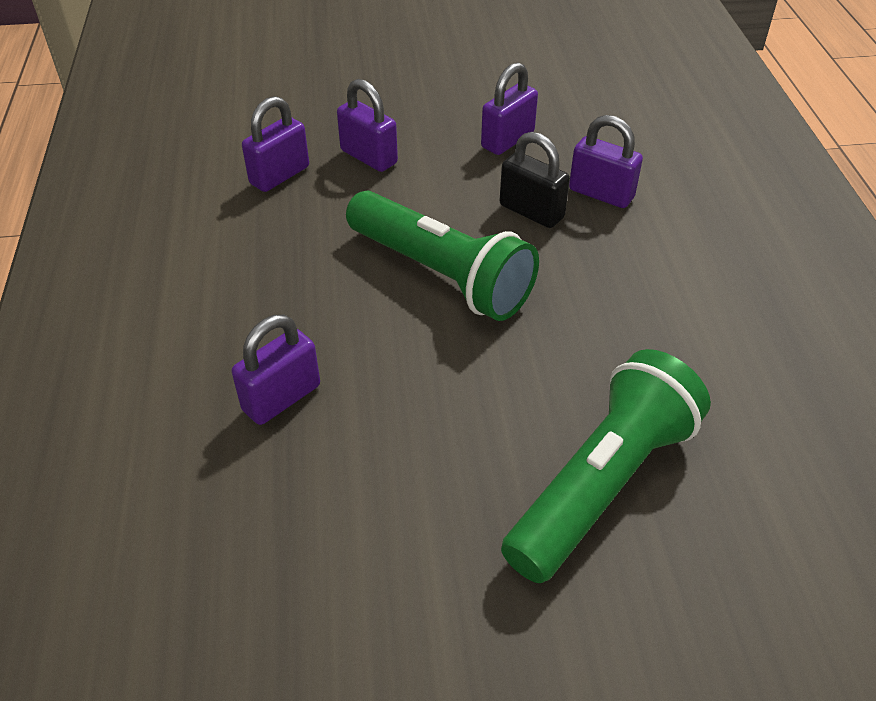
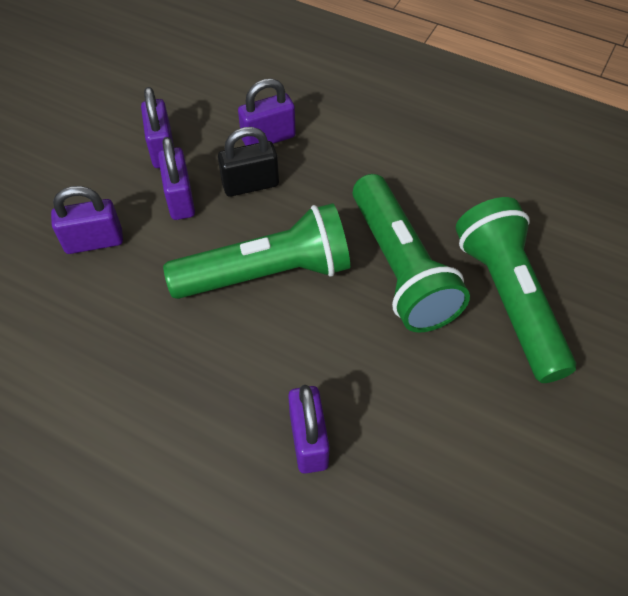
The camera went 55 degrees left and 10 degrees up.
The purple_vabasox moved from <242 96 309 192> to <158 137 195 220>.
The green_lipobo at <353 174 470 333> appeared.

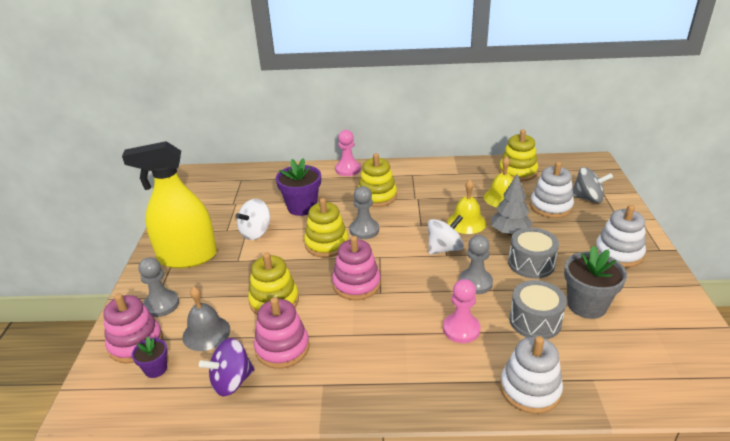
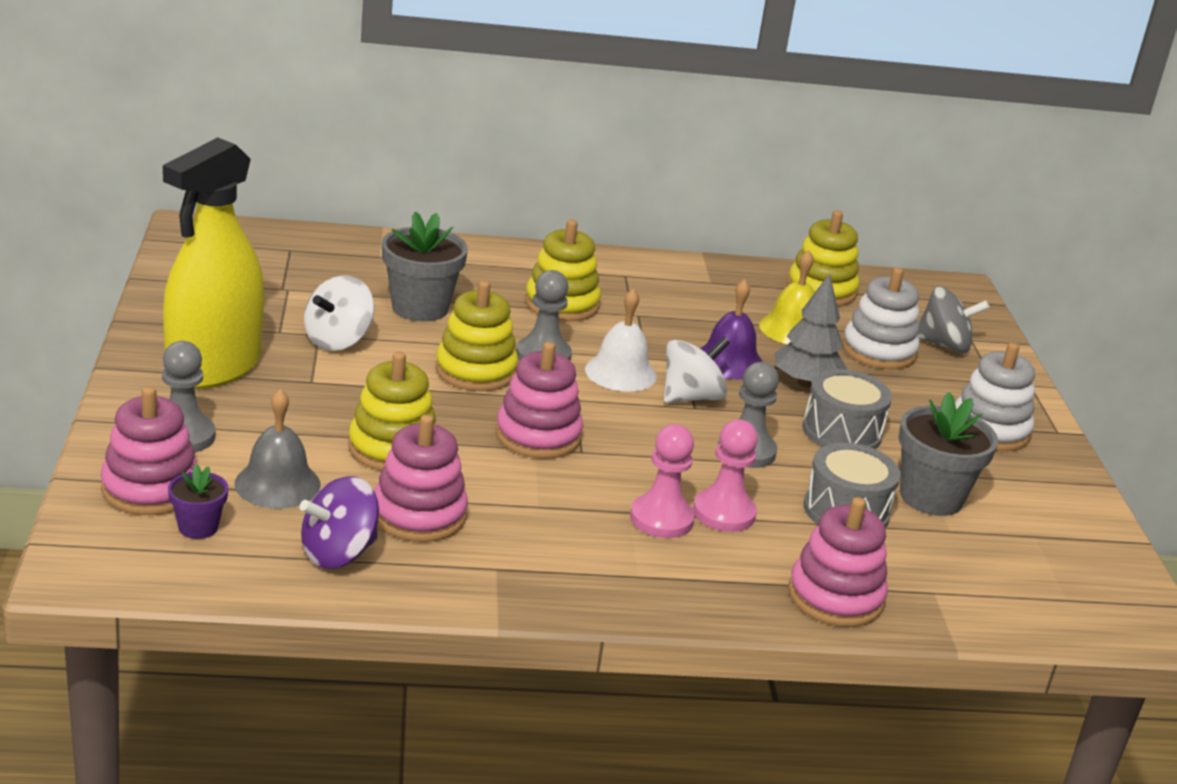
The camera went 10 degrees left and 5 degrees down.
The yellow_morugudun at <122 141 217 268> turned 45 degrees counterclockwise.
The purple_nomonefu at <276 159 321 216> became the grey_nomonefu at <382 212 468 322>.
The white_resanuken at <585 288 657 392> appeared.
The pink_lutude moved from <335 130 361 176> to <630 424 695 538>.
The yellow_resanuken at <448 180 486 234> became the purple_resanuken at <700 279 763 379>.
The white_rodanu at <500 336 563 414> became the pink_rodanu at <788 497 888 627>.

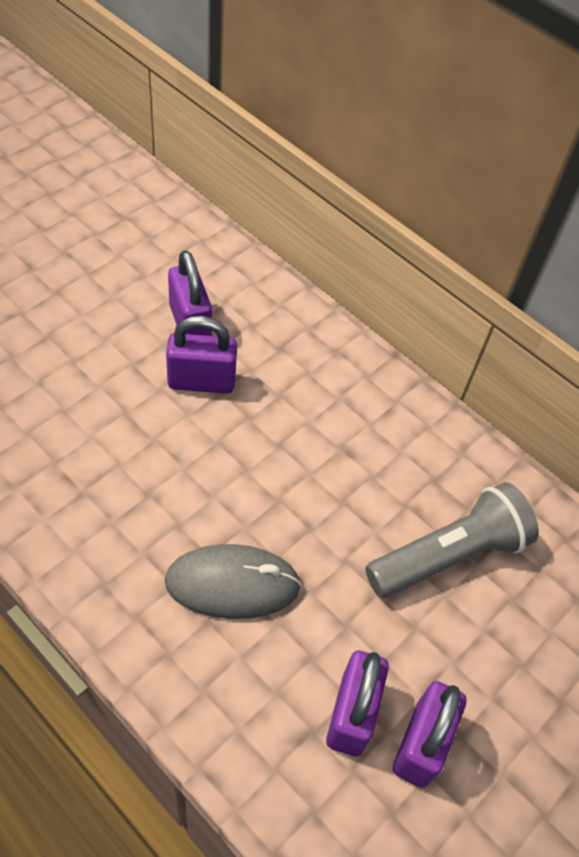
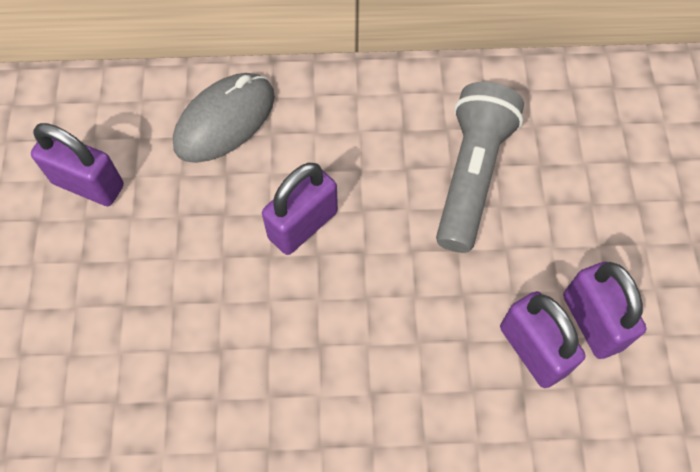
The camera went 40 degrees left and 10 degrees up.
The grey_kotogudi moved from <165 544 301 619> to <173 73 275 163>.
The purple_vabasox moved from <166 316 237 394> to <262 163 338 255>.

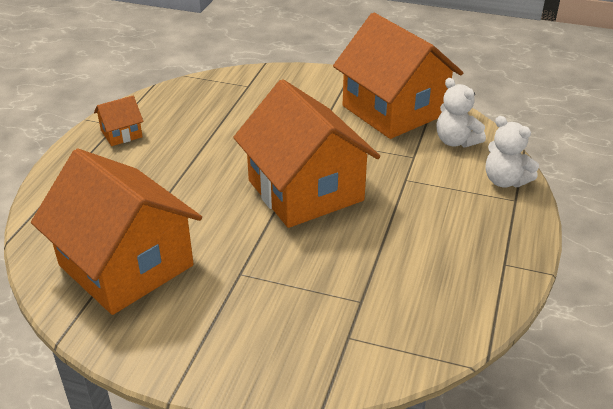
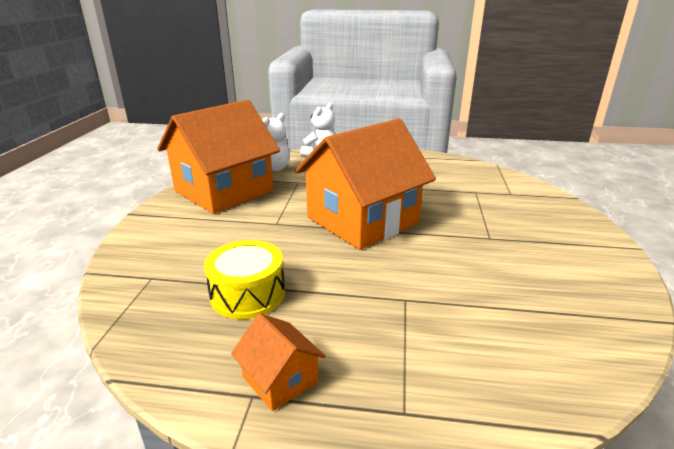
The camera went 100 degrees left and 10 degrees down.
The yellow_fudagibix at <204 240 285 319> appeared.
The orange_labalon at <31 149 202 315> disappeared.

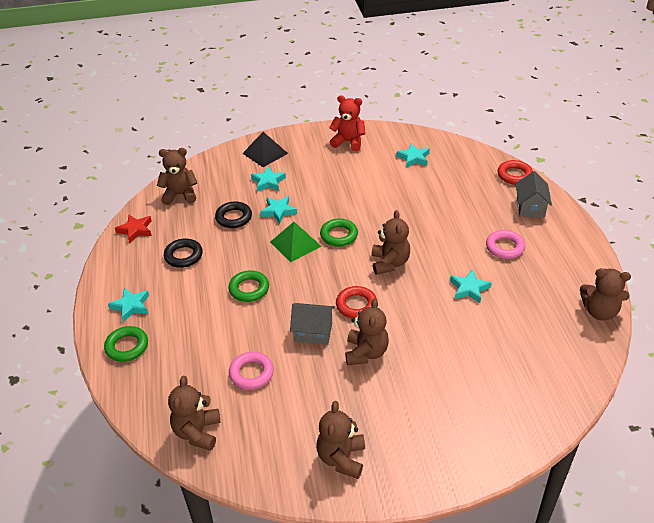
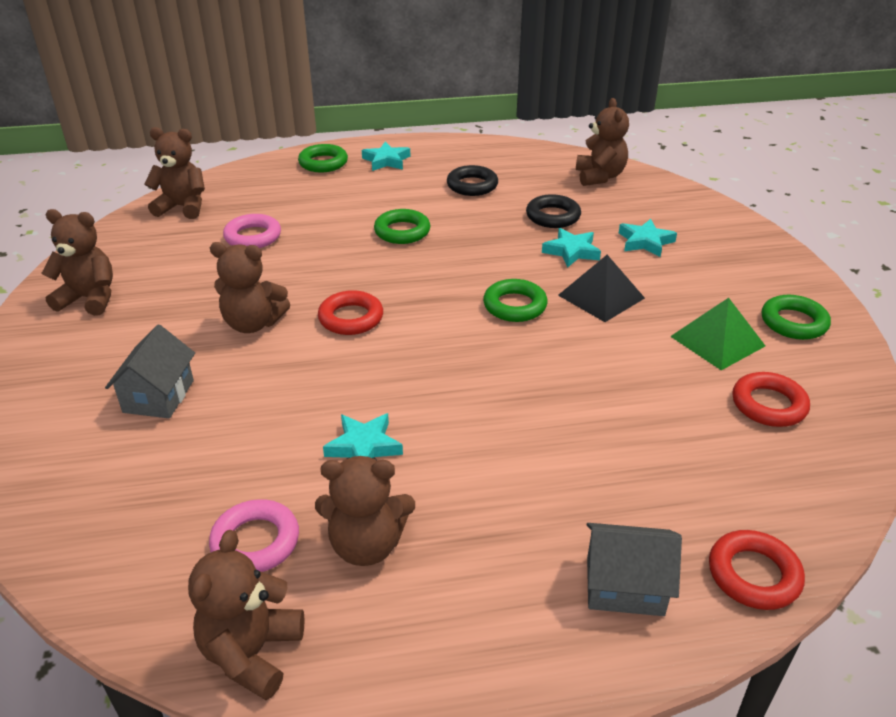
The camera went 90 degrees right and 5 degrees down.
The grey_labalon moved from <290 303 335 345> to <105 325 195 418>.
The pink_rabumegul moved from <486 230 526 259> to <209 499 299 572>.
The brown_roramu moved from <372 210 410 275> to <315 456 415 566>.
The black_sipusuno moved from <242 132 288 167> to <558 255 645 322>.
The green_sipusuno moved from <270 222 321 262> to <670 298 765 370>.
The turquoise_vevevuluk at <396 143 430 168> was replaced by the red_rabumegul at <732 372 810 427>.
The red_roramu at <329 95 365 151> was replaced by the green_rabumegul at <762 295 831 340>.
The red_vevevuluk at <115 215 152 244> disappeared.

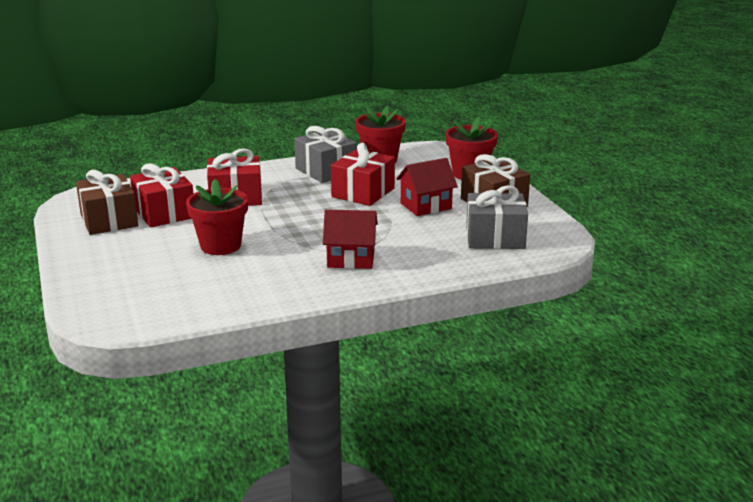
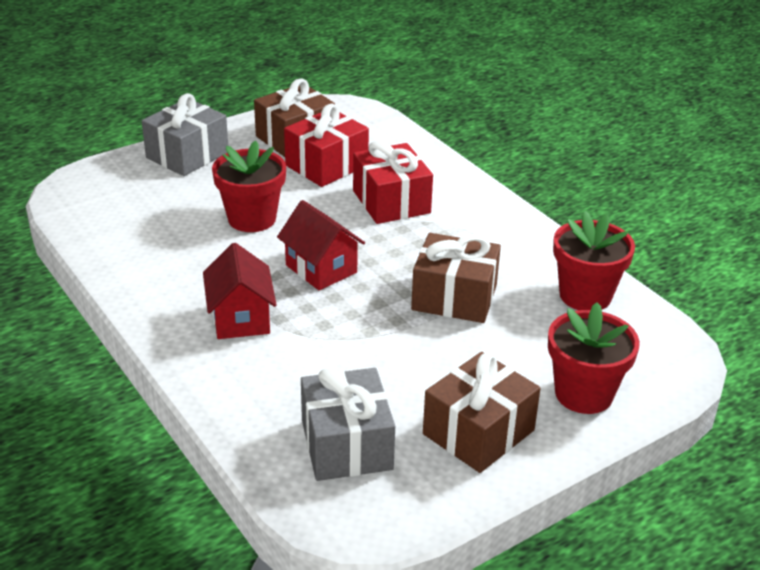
The camera went 75 degrees right and 10 degrees up.
The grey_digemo moved from <294 126 357 183> to <142 93 228 176>.
The red_labalon moved from <396 158 458 216> to <277 200 365 290>.
The red_digemo at <331 143 395 206> became the brown_digemo at <411 233 501 323>.

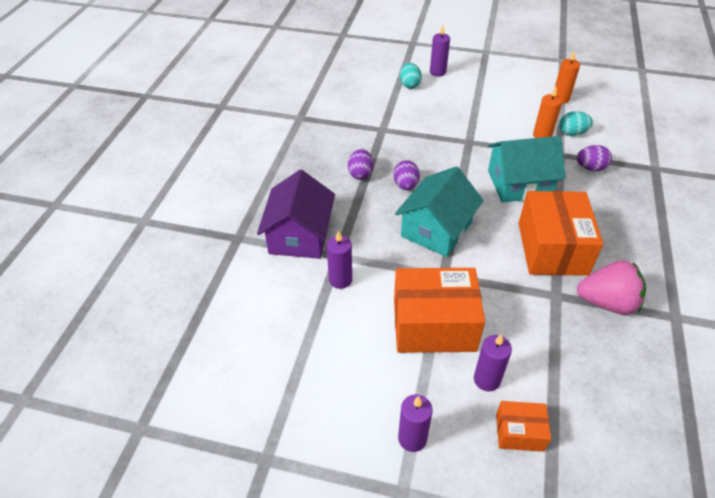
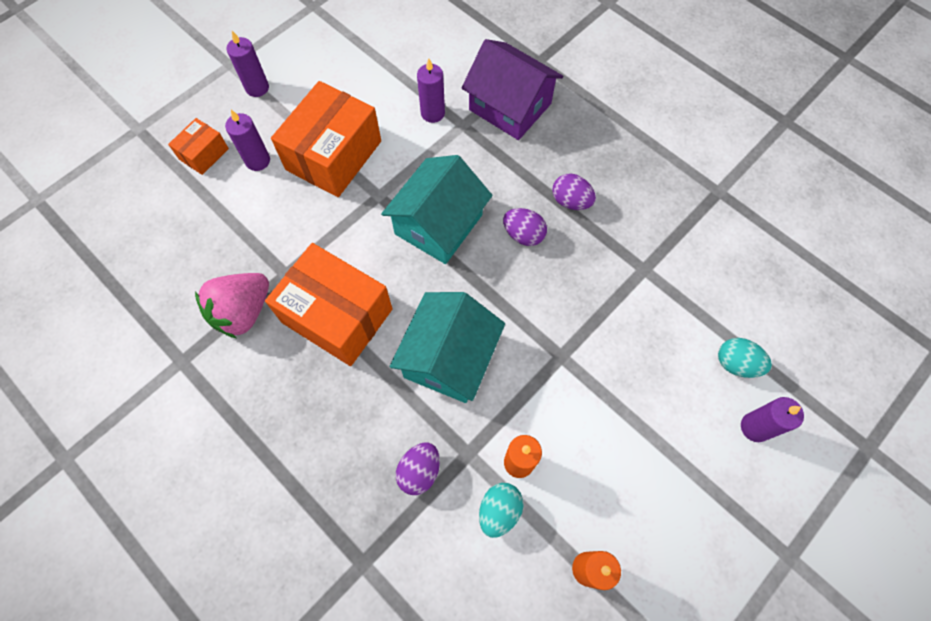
The camera went 120 degrees right and 20 degrees up.
The turquoise_labalon at <395 166 484 257> turned 60 degrees clockwise.

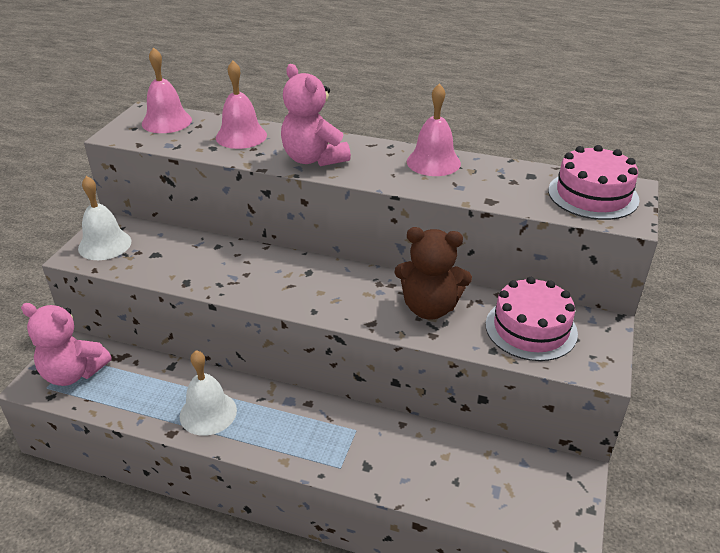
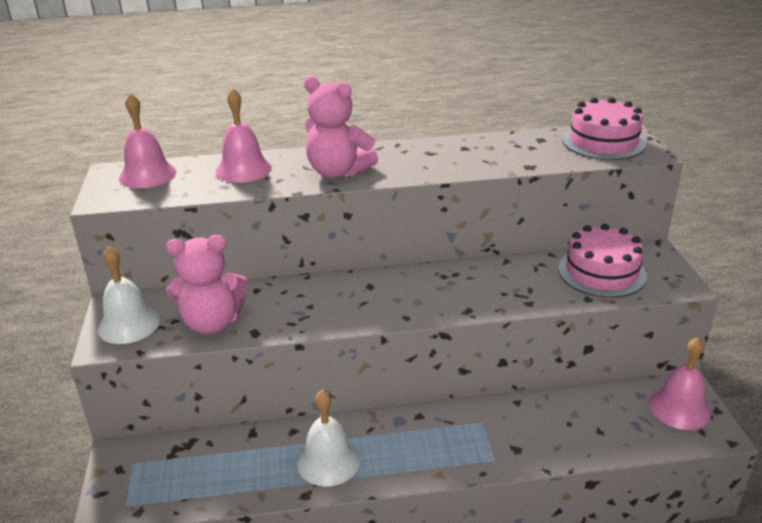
The camera went 25 degrees left and 5 degrees down.
The pink_roramu moved from <21 303 112 386> to <166 235 248 334>.
The pink_resanuken moved from <407 83 461 176> to <649 337 711 430>.
The brown_roramu at <395 227 472 320> disappeared.

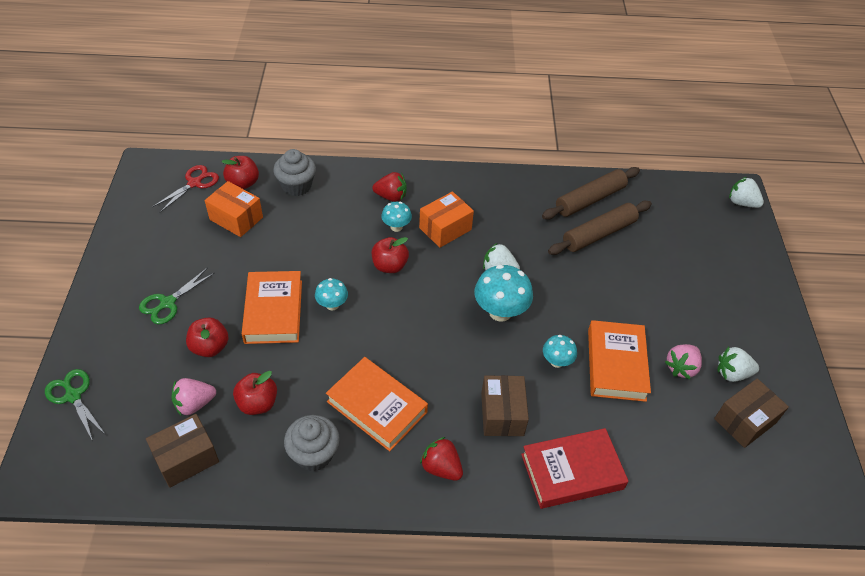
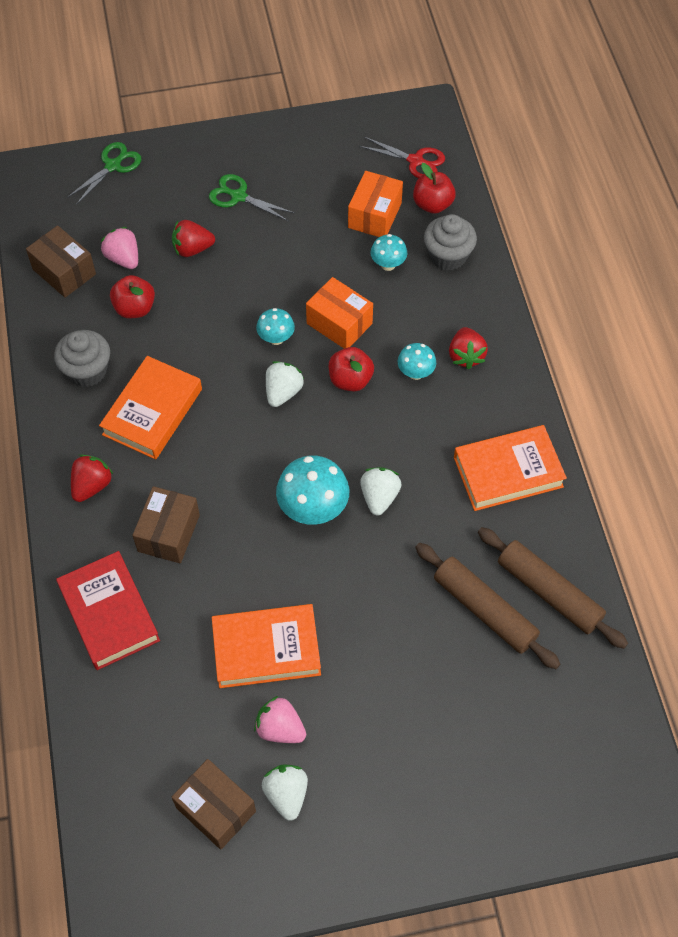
The camera went 80 degrees right and 10 degrees up.
The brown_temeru at <481 375 529 436> turned 60 degrees counterclockwise.
The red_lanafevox at <186 317 229 357> was replaced by the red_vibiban at <172 220 215 257>.
The white_vibiban moved from <729 177 764 208> to <266 361 304 407>.
The orange_temeru moved from <419 192 474 248> to <306 277 373 349>.
The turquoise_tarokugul moved from <543 335 577 368> to <371 234 407 271>.
The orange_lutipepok moved from <242 271 302 344> to <454 425 567 511>.

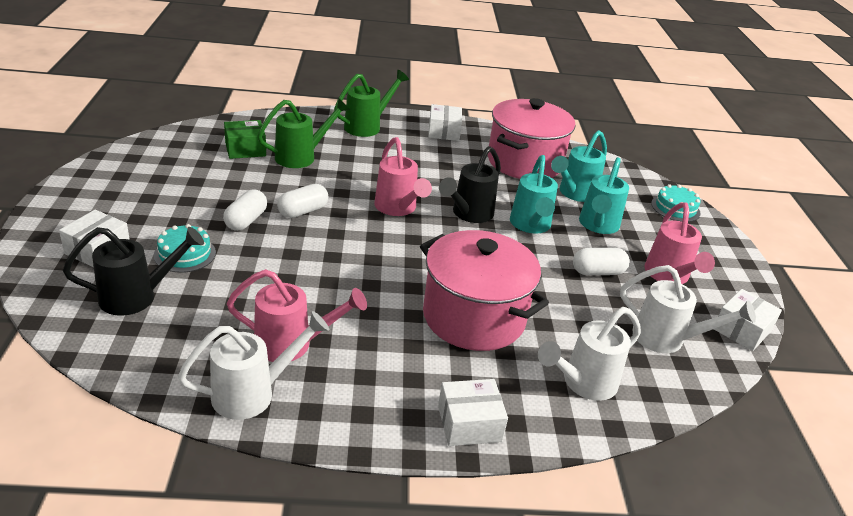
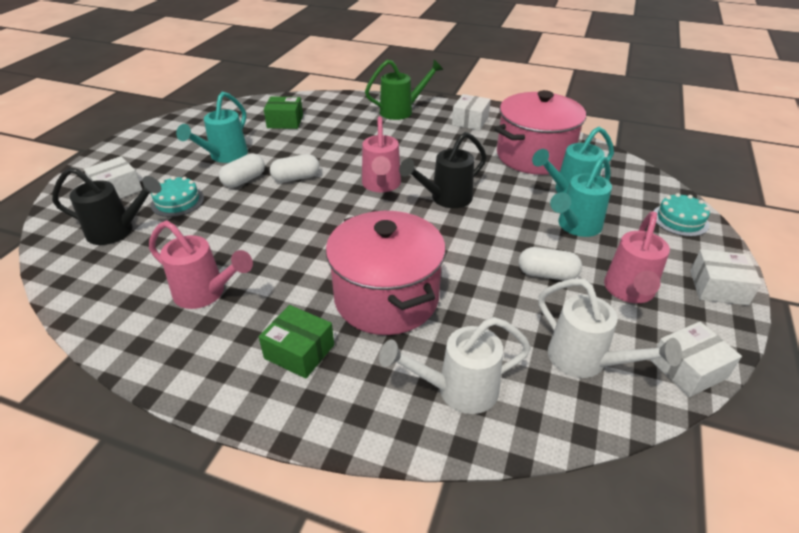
The camera went 25 degrees right and 5 degrees up.
The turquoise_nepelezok moved from <510 155 558 234> to <176 92 248 163>.
The green_temeru at <259 305 334 379> appeared.
The white_temeru moved from <438 379 508 446> to <690 249 762 306>.
The white_nepelezok at <178 311 330 420> disappeared.
The green_nepelezok at <257 98 350 168> disappeared.

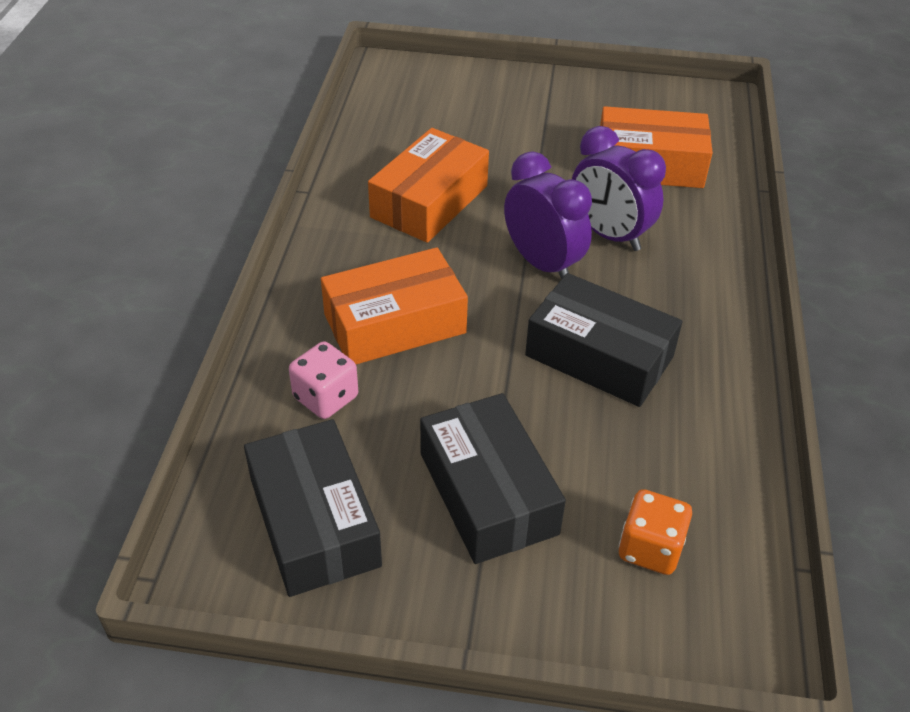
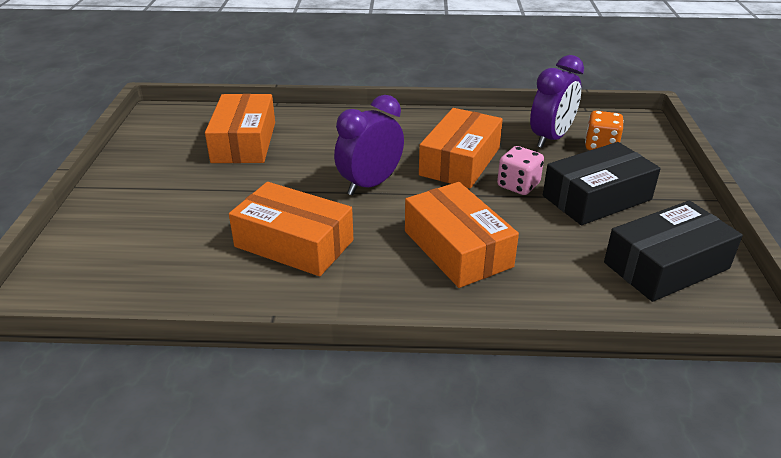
The camera went 95 degrees left and 10 degrees down.
The black_temeru at <525 273 682 407> became the orange_temeru at <419 108 503 188>.
The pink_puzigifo moved from <289 341 358 419> to <497 146 544 195>.
The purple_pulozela moved from <572 126 666 251> to <530 55 584 148>.

